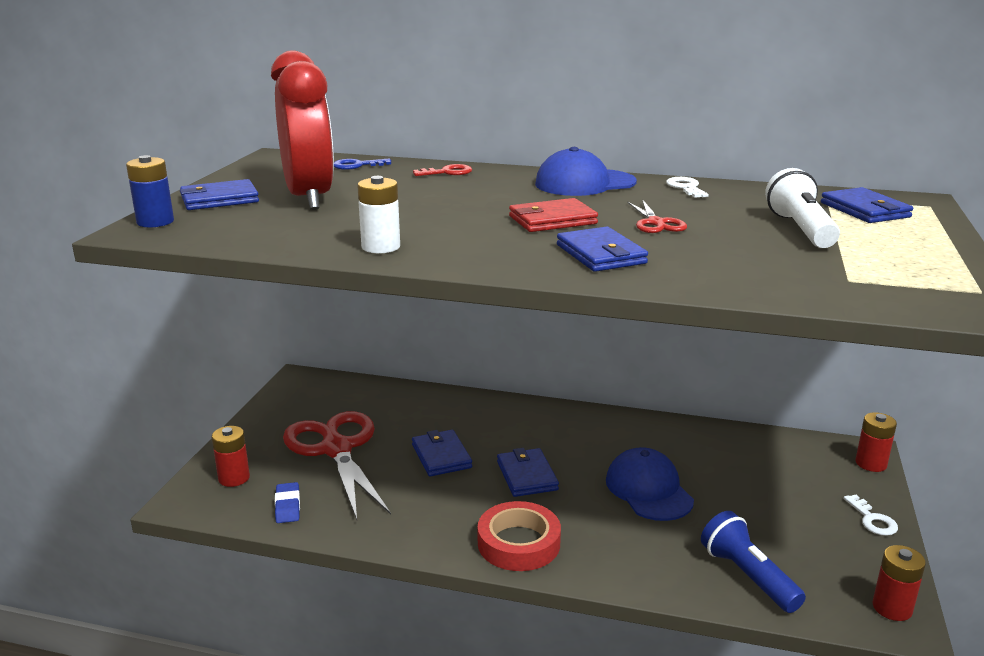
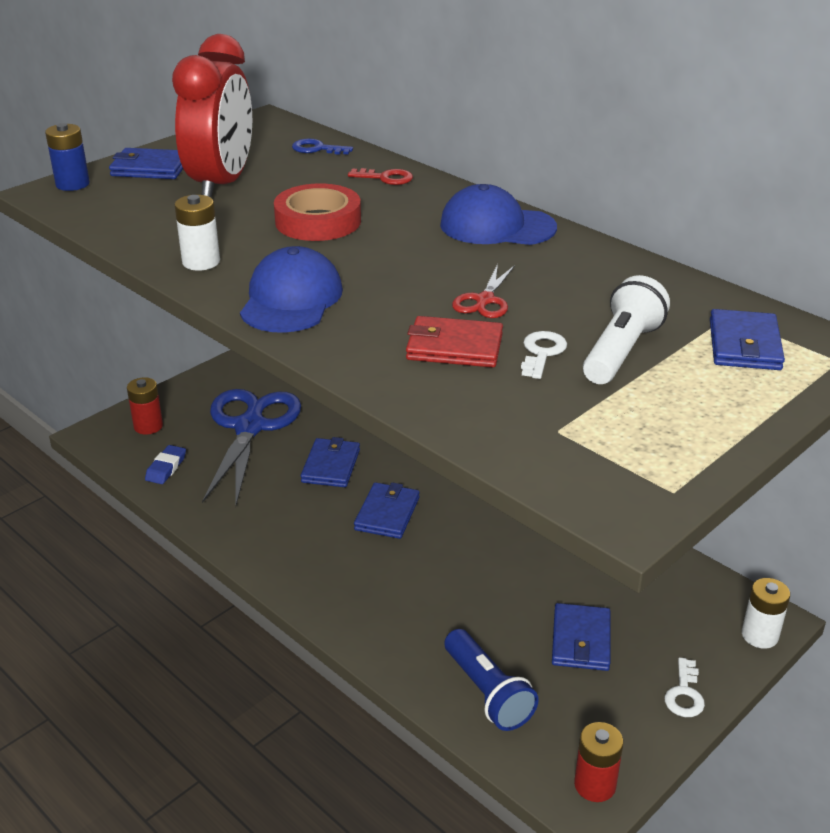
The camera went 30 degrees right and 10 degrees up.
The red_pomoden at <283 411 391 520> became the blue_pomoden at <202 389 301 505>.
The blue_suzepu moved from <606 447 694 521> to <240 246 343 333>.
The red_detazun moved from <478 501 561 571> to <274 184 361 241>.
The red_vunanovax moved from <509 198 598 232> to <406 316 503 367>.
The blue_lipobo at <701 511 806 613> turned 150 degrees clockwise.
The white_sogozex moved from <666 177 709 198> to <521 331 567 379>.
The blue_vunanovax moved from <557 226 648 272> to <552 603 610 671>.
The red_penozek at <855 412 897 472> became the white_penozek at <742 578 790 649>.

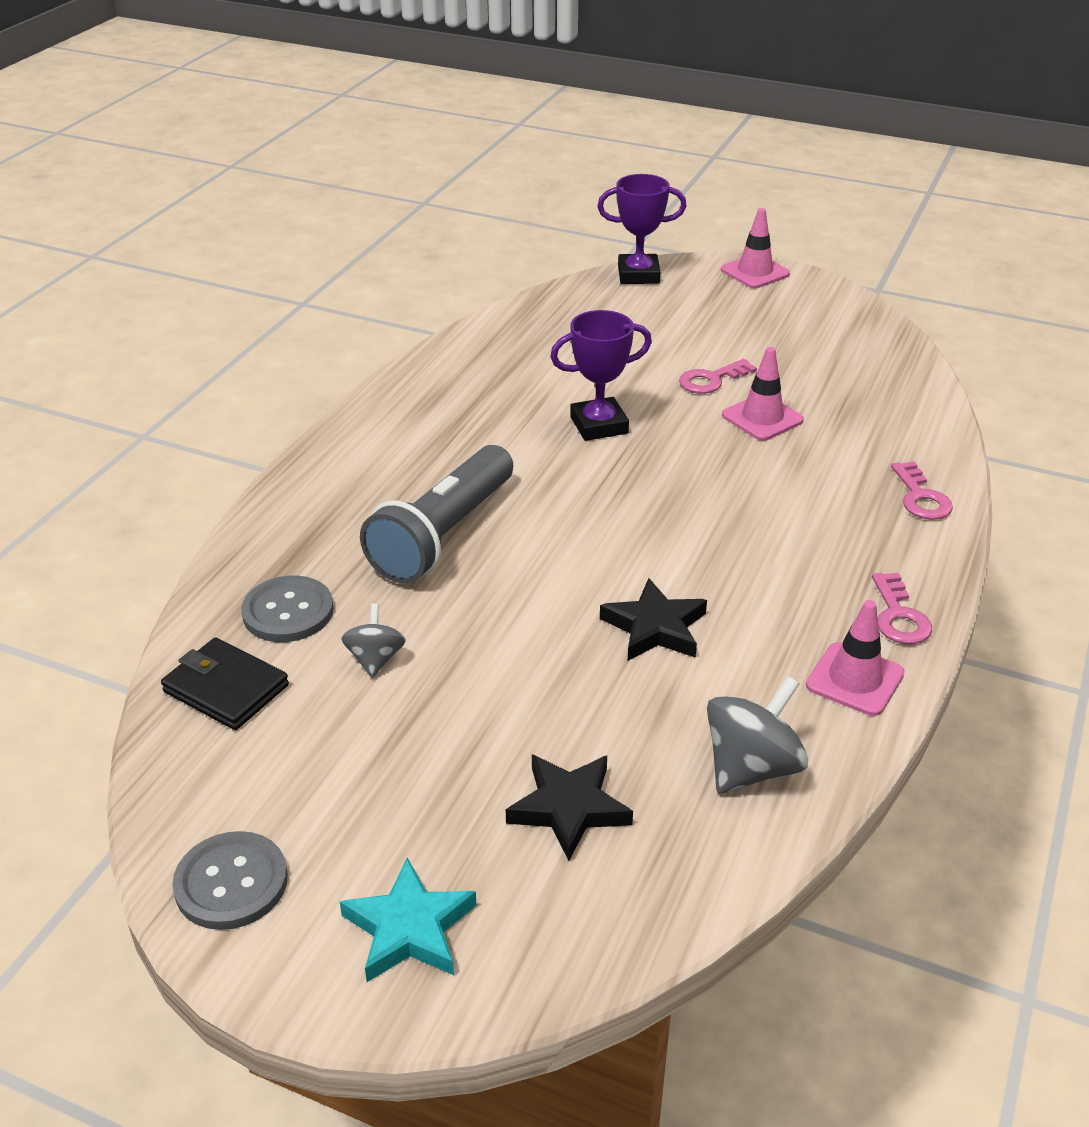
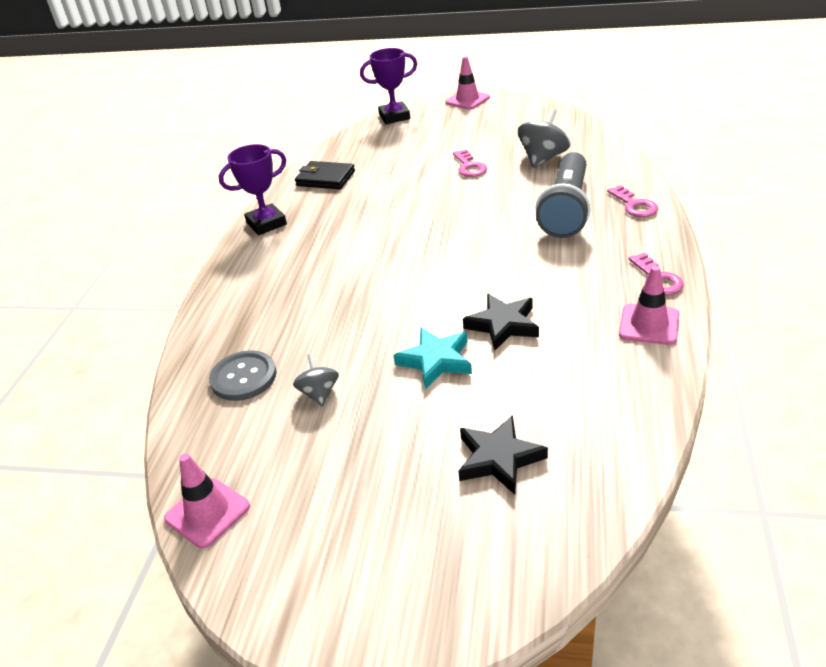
The camera went 10 degrees left and 0 degrees up.
The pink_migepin moved from <722 347 804 441> to <164 454 250 548>.
The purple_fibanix moved from <550 310 652 441> to <219 144 287 235>.
The black_vunanovax moved from <161 637 289 730> to <295 161 355 189>.
The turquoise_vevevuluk moved from <340 858 477 982> to <393 327 472 389>.
The pink_sogozex at <679 359 757 394> turned 60 degrees counterclockwise.
The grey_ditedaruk moved from <707 676 808 794> to <518 108 570 168>.
The grey_lipobo moved from <360 445 513 583> to <535 152 591 238>.
The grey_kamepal at <172 831 288 930> disappeared.

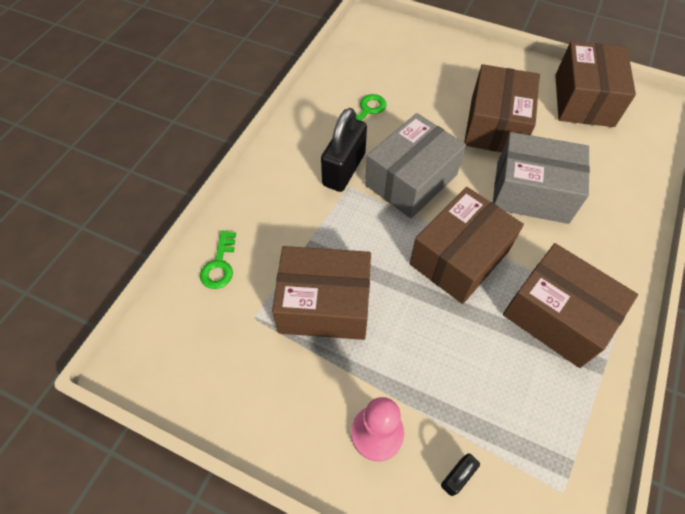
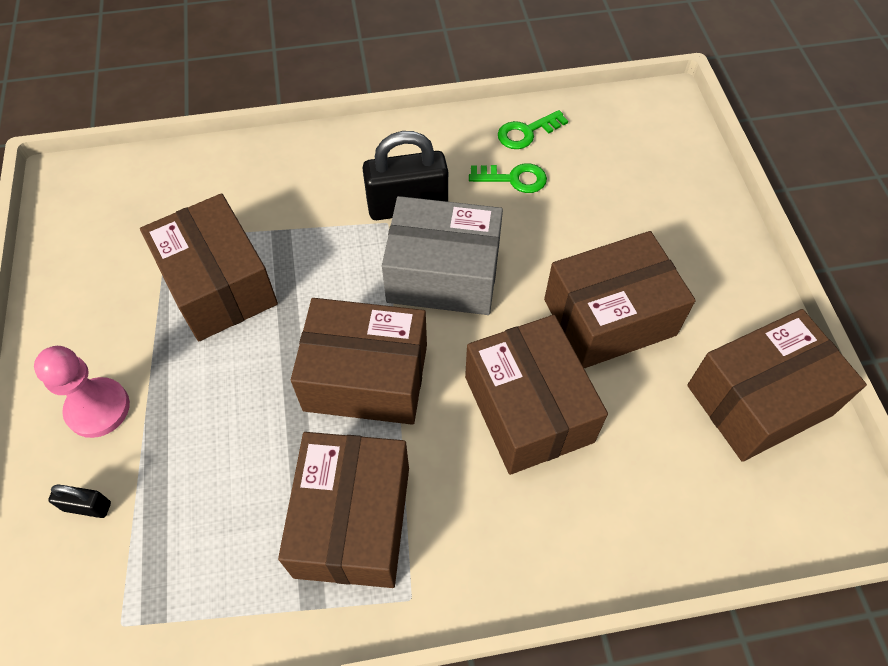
The camera went 55 degrees right and 0 degrees up.
The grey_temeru at <493 132 590 224> became the brown_temeru at <465 315 608 475>.
The green_sogozex moved from <200 231 236 289> to <498 110 568 149>.

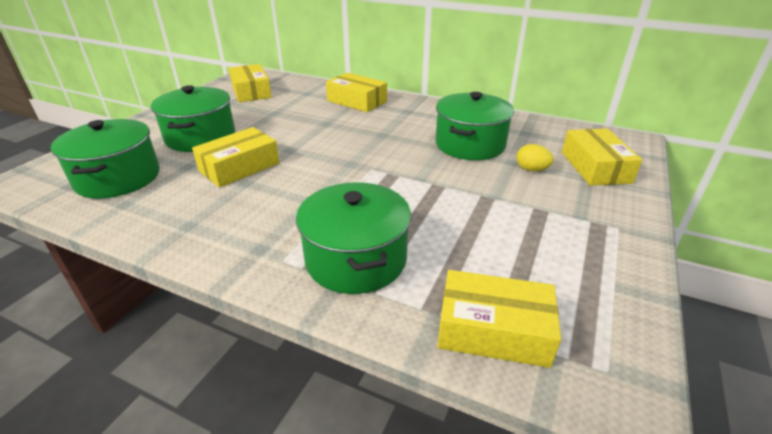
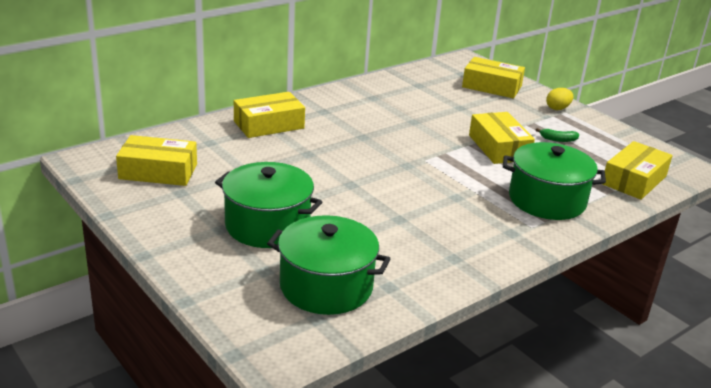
The camera went 65 degrees left and 5 degrees down.
The yellow_temeru moved from <192 127 280 187> to <469 112 535 164>.
The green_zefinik at <536 128 579 142> appeared.
The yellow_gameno moved from <516 144 554 171> to <546 88 573 110>.
The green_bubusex at <435 92 514 160> disappeared.

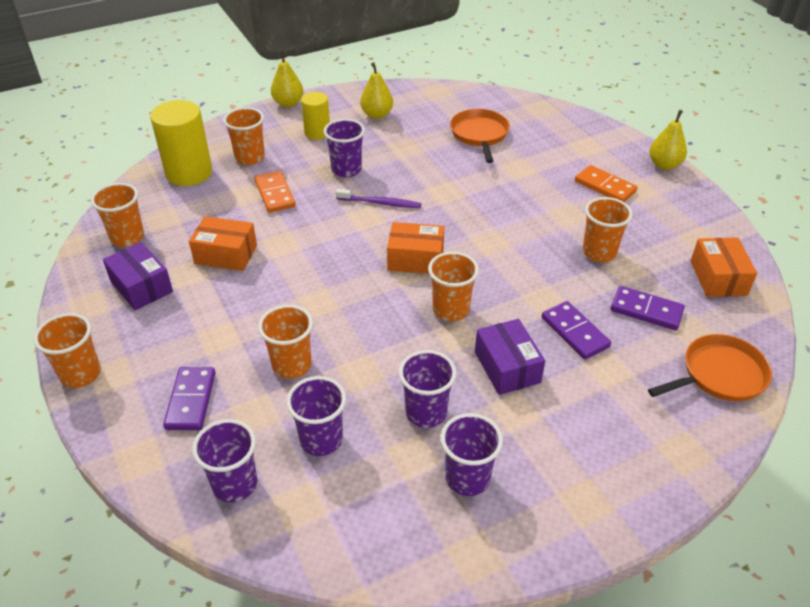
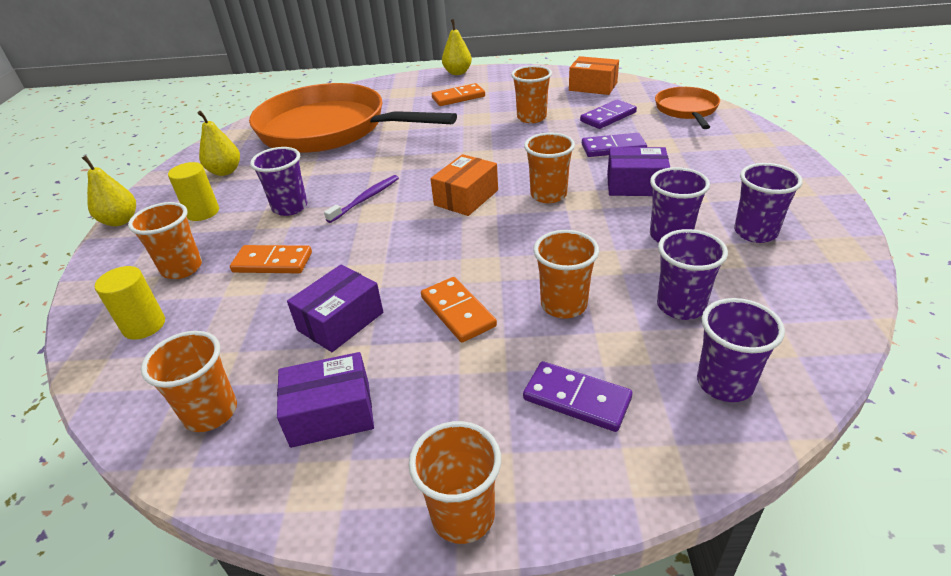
The camera went 60 degrees left and 5 degrees down.
The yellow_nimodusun at <150 100 212 186> changed to 0.60 times the size.
The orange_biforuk at <450 109 510 163> changed to 2.16 times the size.
The orange_temeru at <189 216 257 271> became the purple_temeru at <287 264 383 352>.
The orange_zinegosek at <421 277 497 343> appeared.

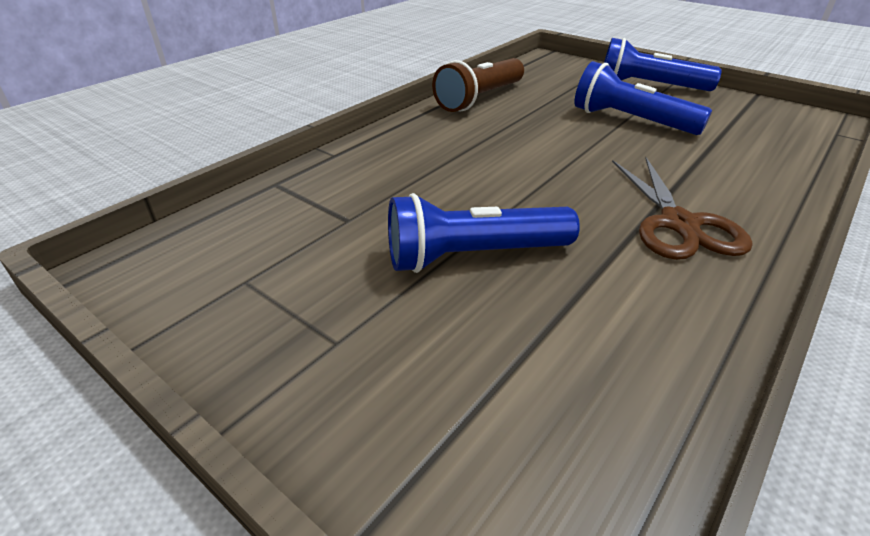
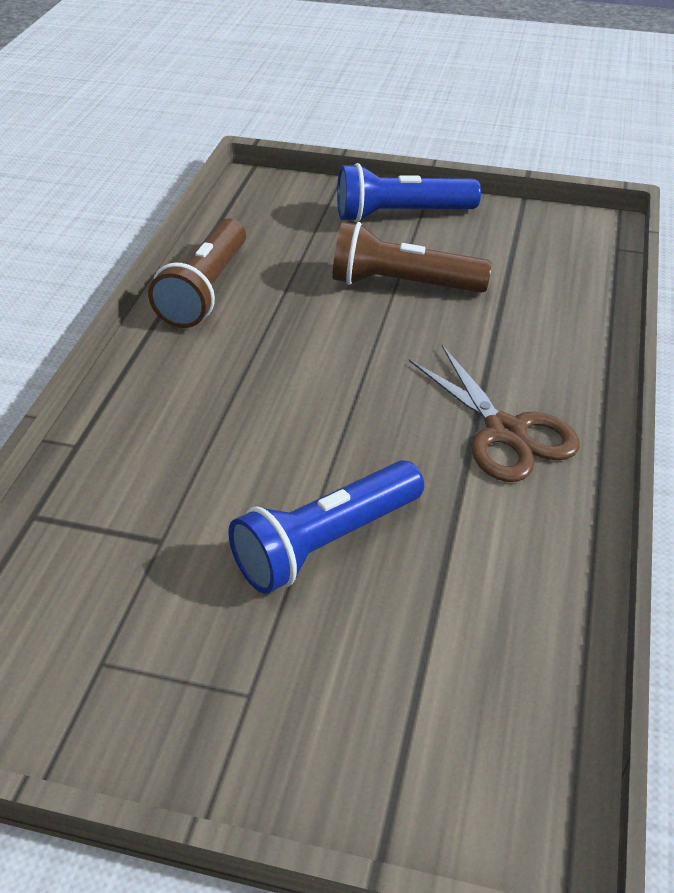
The camera went 25 degrees left and 5 degrees up.
The blue_lipobo at <575 61 712 135> became the brown_lipobo at <332 222 492 293>.

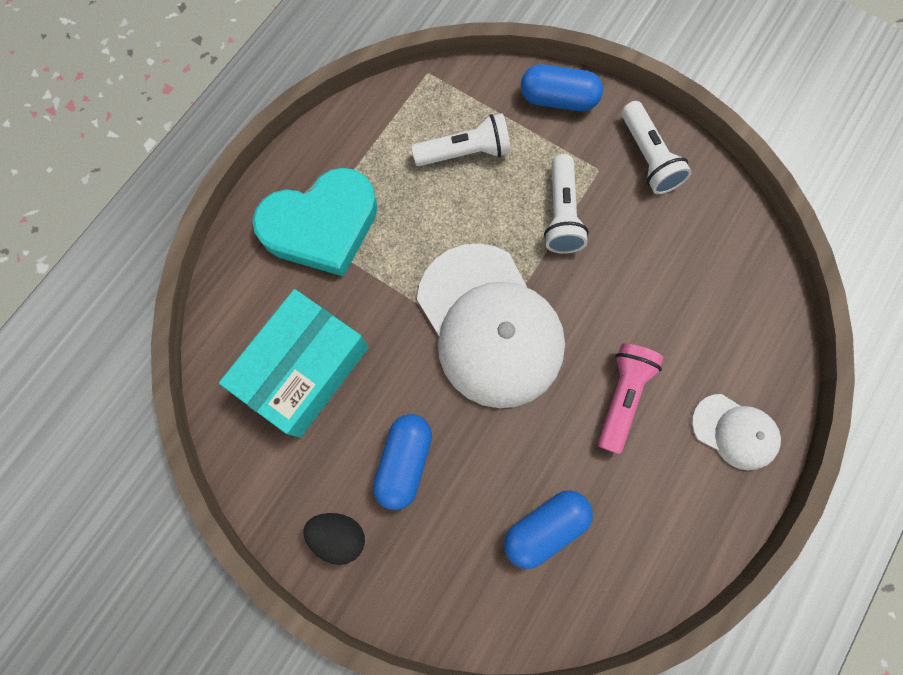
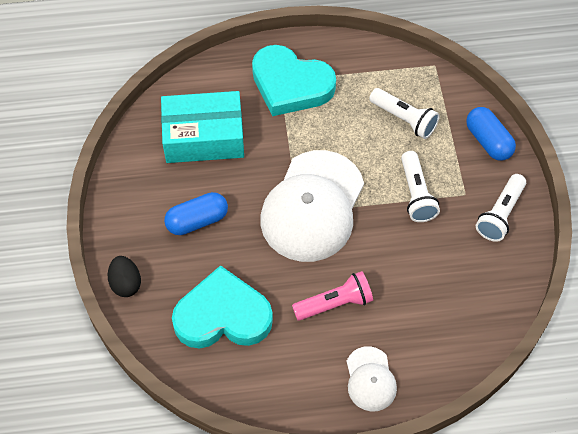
The camera went 50 degrees right and 15 degrees down.
The black_gameno moved from <303 513 365 565> to <108 256 141 297>.
The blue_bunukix at <504 490 593 569> was replaced by the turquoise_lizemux at <172 265 273 349>.
The white_lipobo at <544 154 589 254> turned 60 degrees counterclockwise.

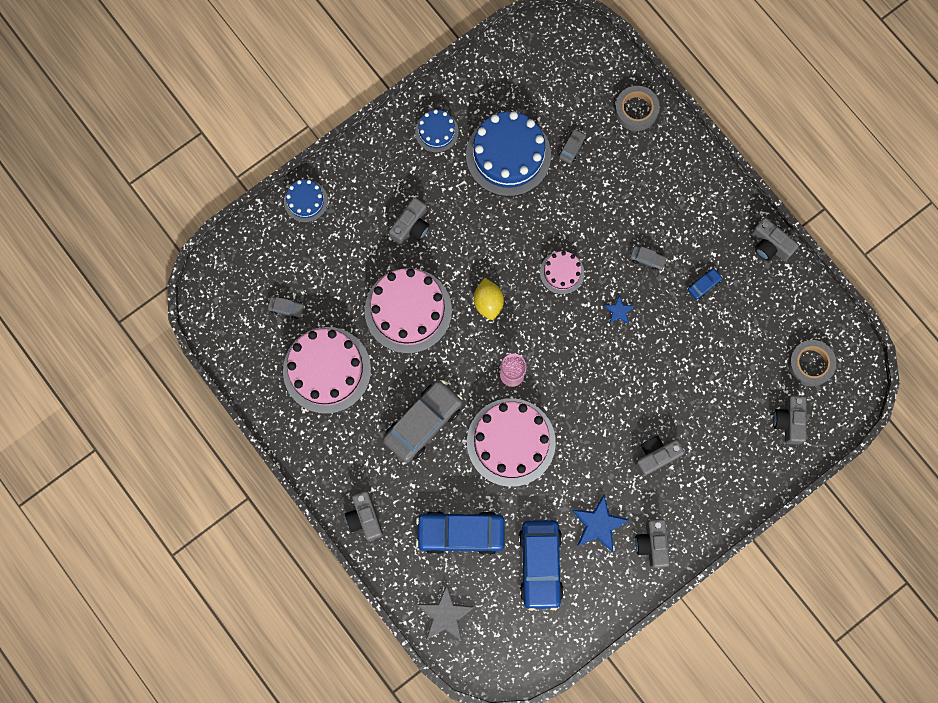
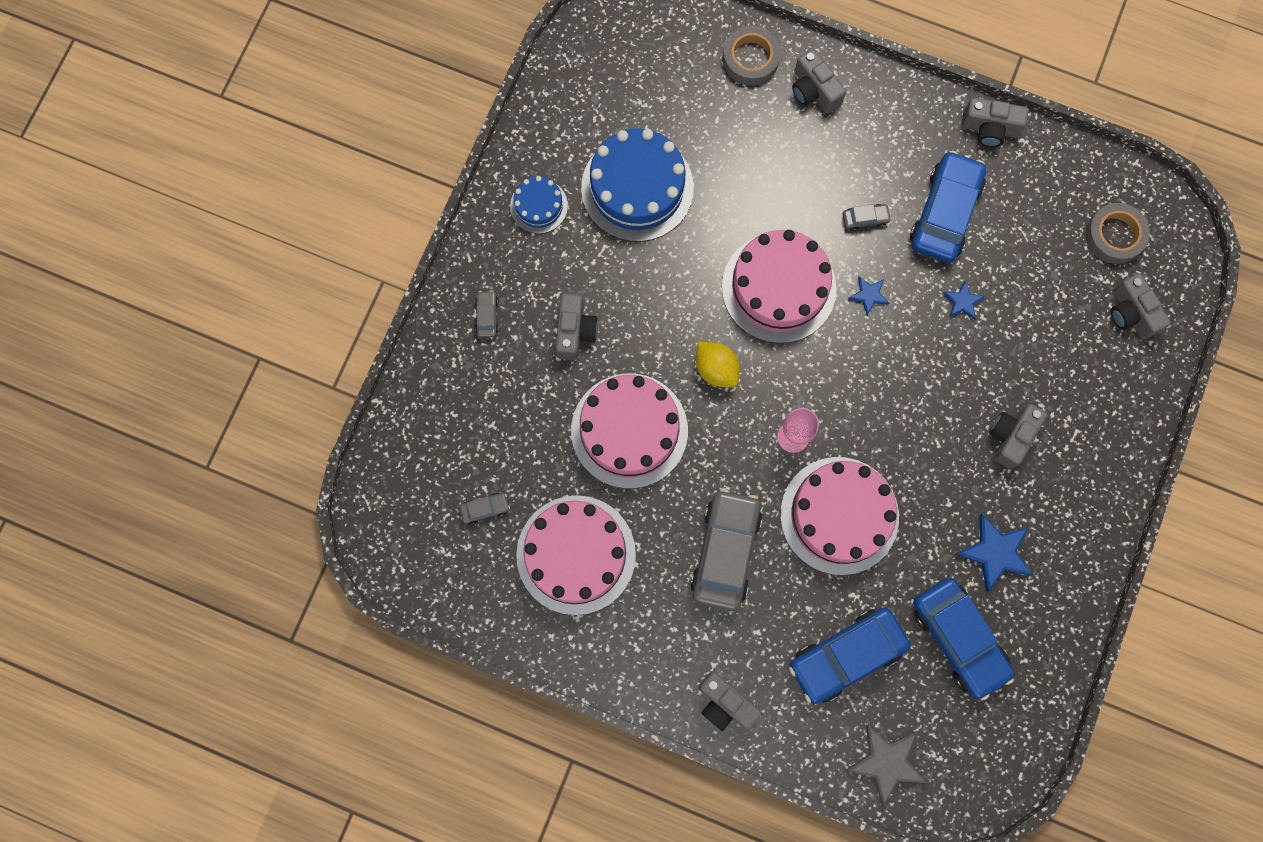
The camera went 30 degrees left and 0 degrees up.
The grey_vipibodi moved from <559 129 586 164> to <475 291 499 338>.
The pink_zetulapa at <540 251 584 294> changed to 1.96 times the size.
The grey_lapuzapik moved from <635 519 670 568> to <792 49 846 114>.
The blue_vipibodi at <688 268 723 300> changed to 2.35 times the size.
The blue_vevevuluk at <943 280 985 320> appeared.
The blue_zetulapa at <284 179 328 223> disappeared.

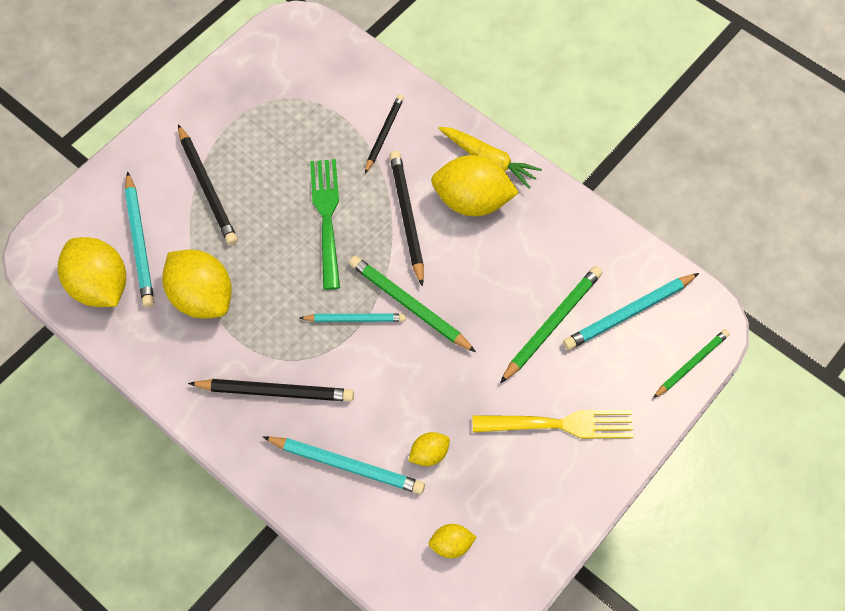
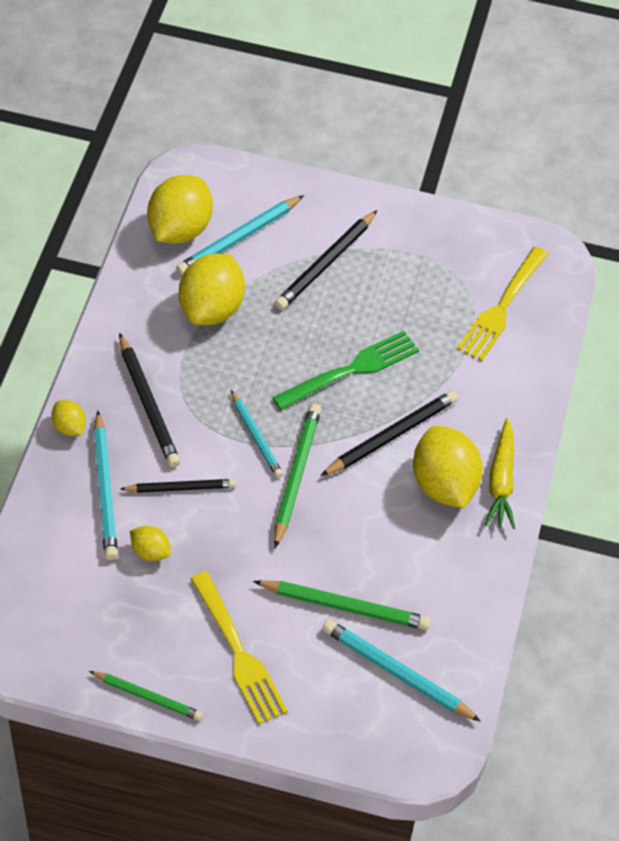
The camera went 60 degrees right and 10 degrees down.
The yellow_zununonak moved from <428 524 477 558> to <51 400 86 436>.
The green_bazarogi moved from <653 329 730 398> to <89 671 203 721>.
The black_bazarogi moved from <365 94 404 173> to <120 479 236 493>.
The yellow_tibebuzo at <457 247 548 361> appeared.

